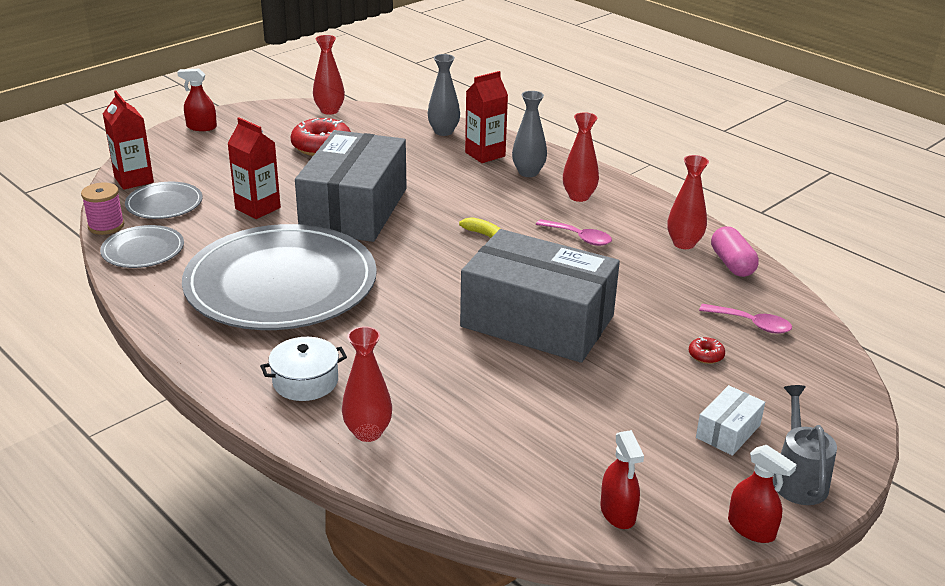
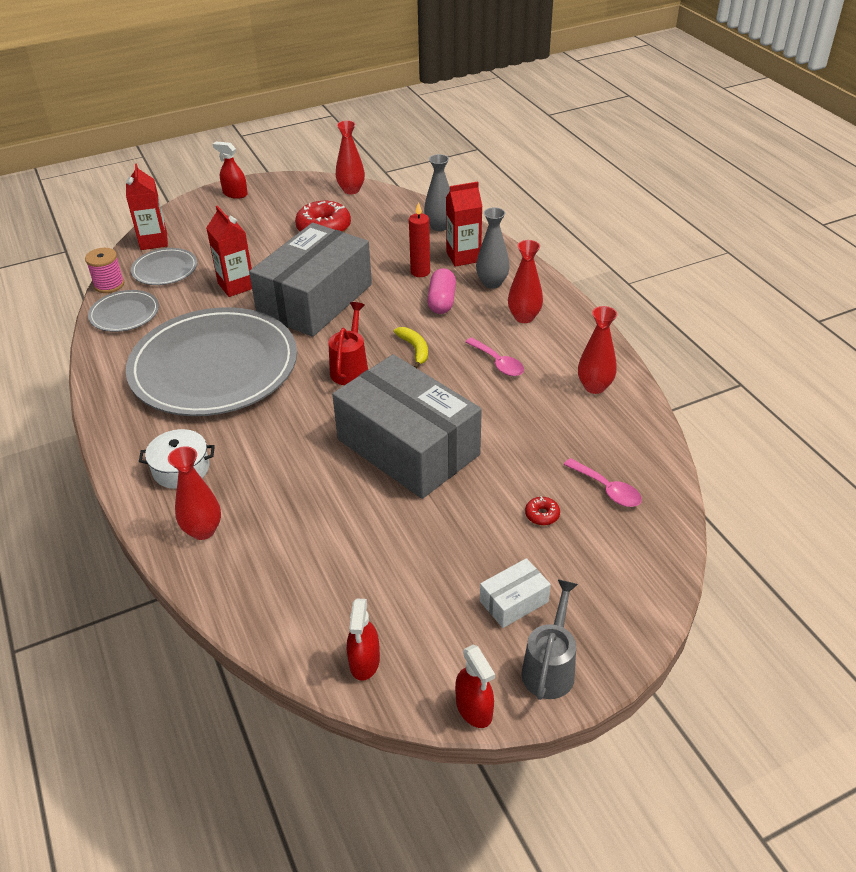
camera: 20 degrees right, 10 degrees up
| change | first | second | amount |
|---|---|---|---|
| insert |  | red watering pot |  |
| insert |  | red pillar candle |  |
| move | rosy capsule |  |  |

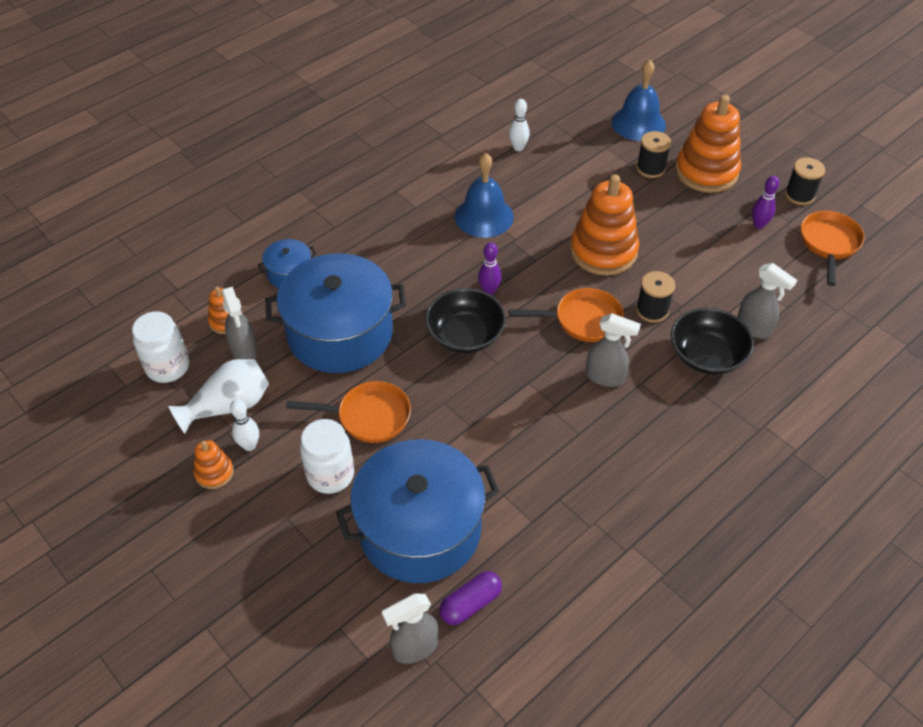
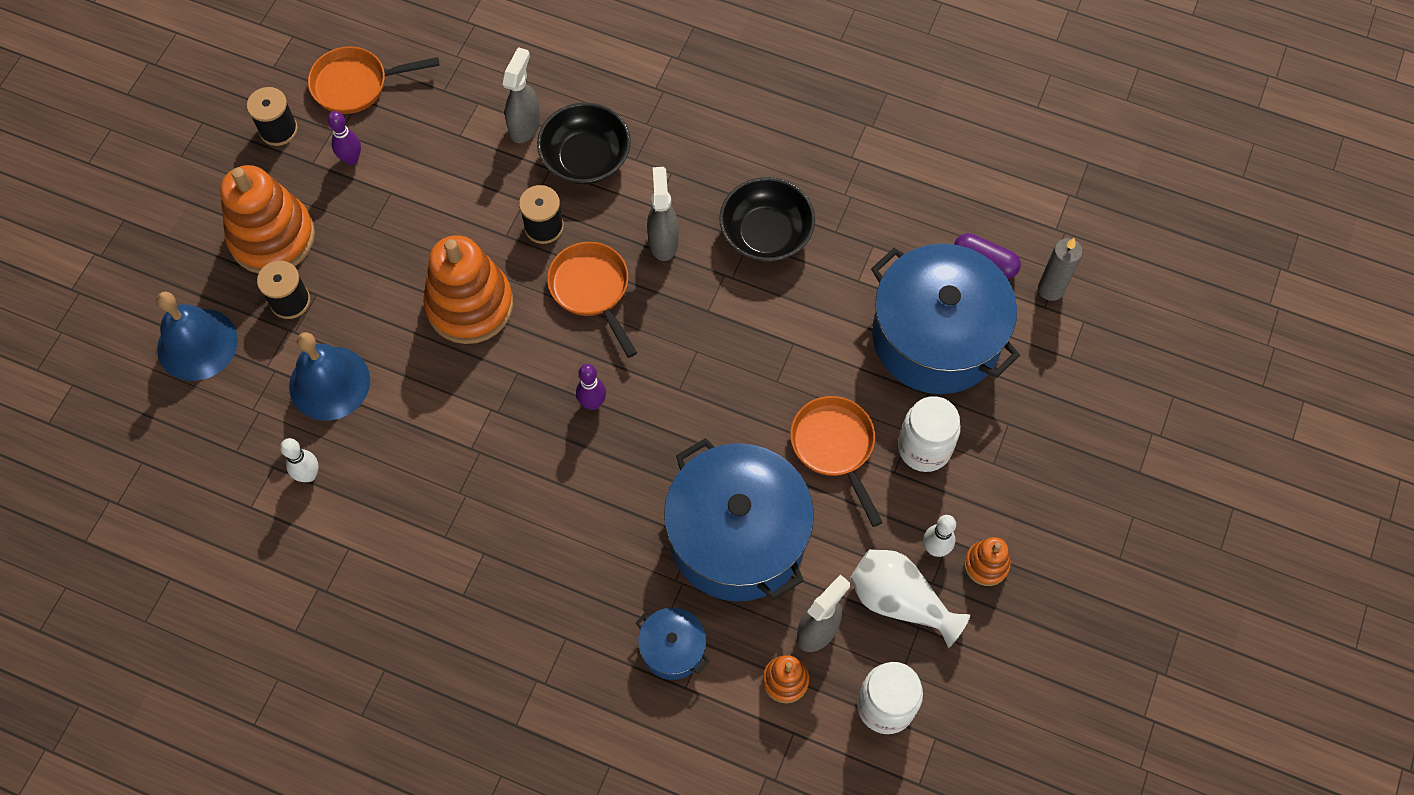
camera: 115 degrees left, 15 degrees up
| change | first | second | amount |
|---|---|---|---|
| move | ebony deep dish (1st from left in the first image) | ebony deep dish (2nd from left) |  |
| move | blue school bell (1st from left in the first image) | blue school bell (2nd from left) |  |
| replace | gray spray cleaner (2nd from left) | gray pillar candle |  |

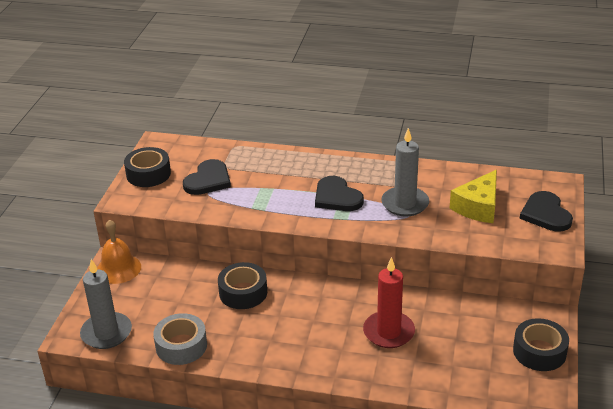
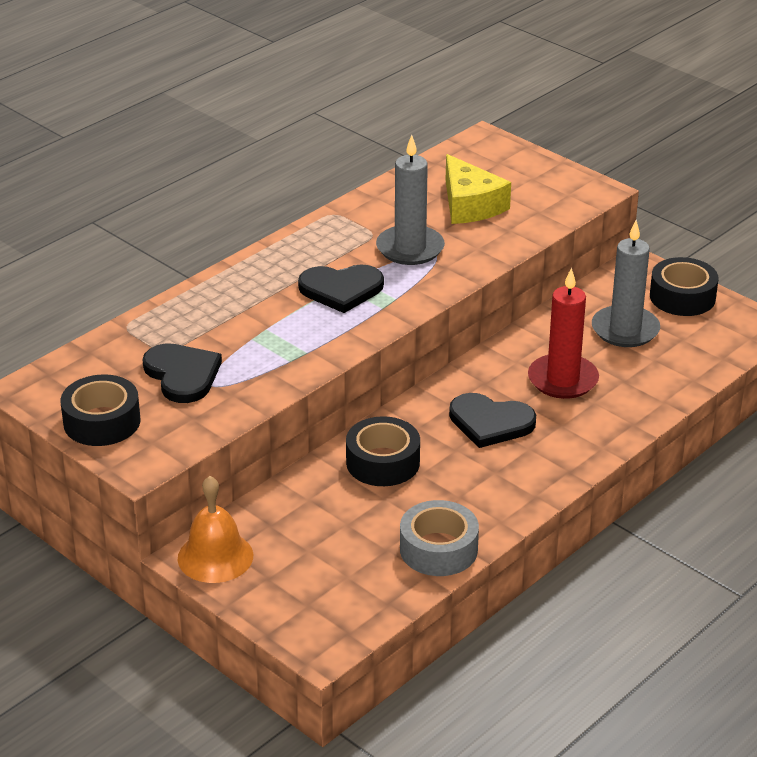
camera: 60 degrees left, 0 degrees up
| change | first | second | amount |
|---|---|---|---|
| move | gray pillar candle (1st from left in the first image) | gray pillar candle (2nd from left) |  |
| move | ebony heart shape (3rd from left) |  |  |

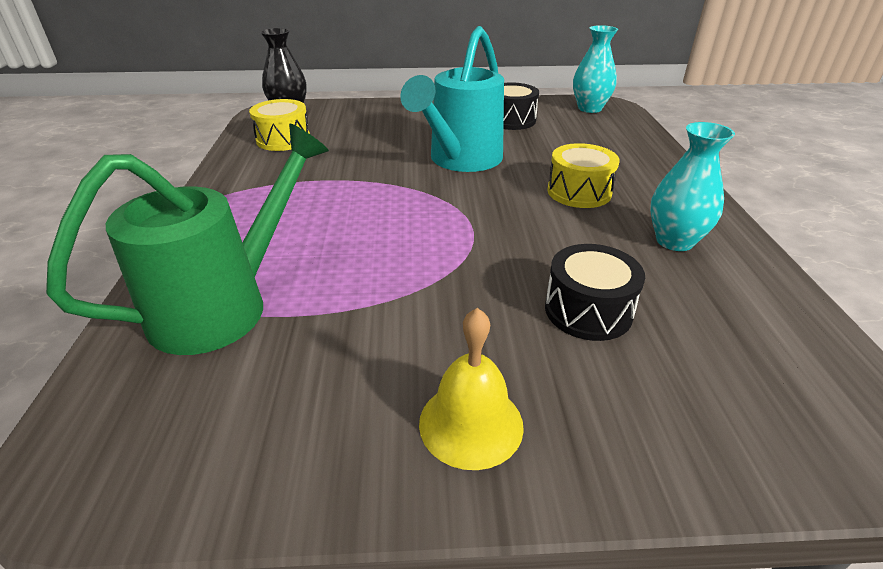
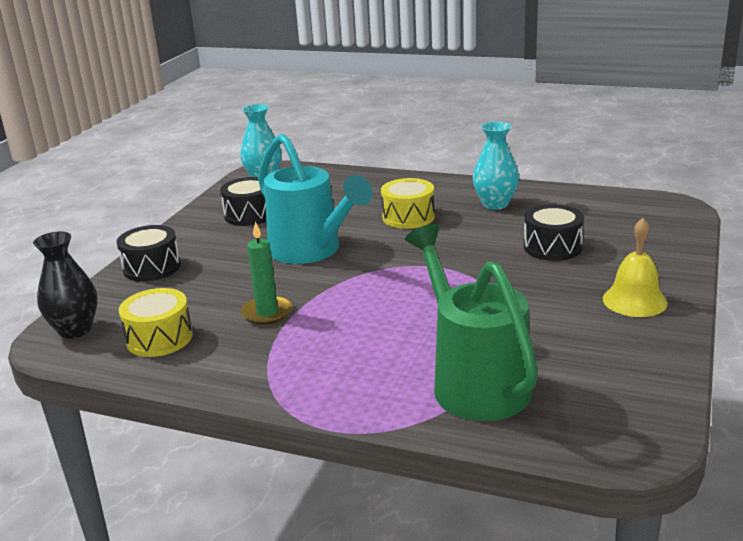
camera: 65 degrees left, 10 degrees down
| change | first | second | amount |
|---|---|---|---|
| insert |  | ebony toy drum (1st from left) |  |
| insert |  | green pillar candle |  |

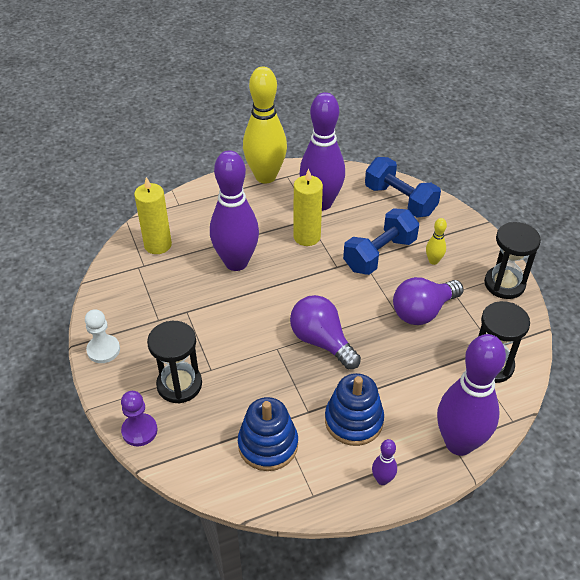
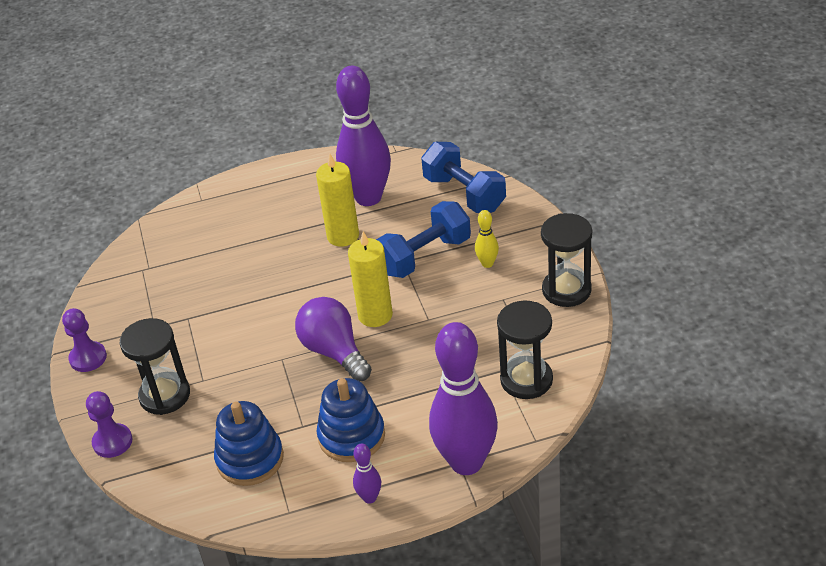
camera: 10 degrees right, 5 degrees down
| change | first | second | amount |
|---|---|---|---|
| delete | royal purple tenpin (1st from left) |  |  |
| delete | bright yellow tenpin (1st from left) |  |  |
| delete | royal purple lightbulb (2nd from left) |  |  |
| move | bright yellow pillar candle (1st from left in the first image) | bright yellow pillar candle (2nd from left) |  |
| recolor | pure white chess pawn | royal purple chess pawn (1st from left) |  |

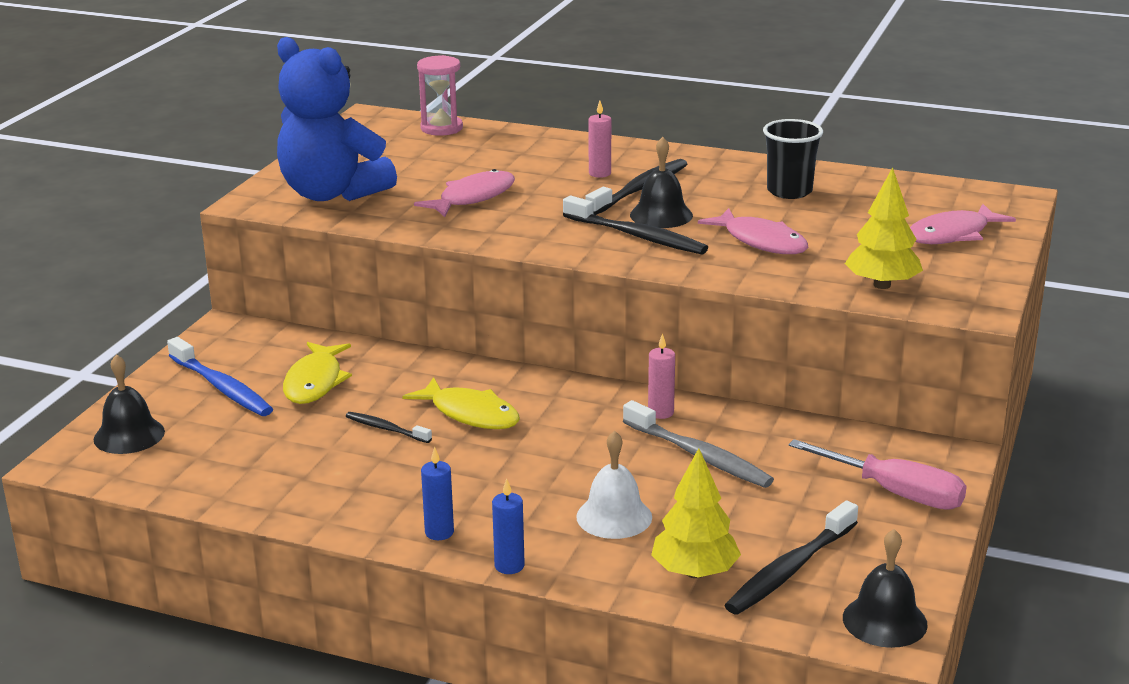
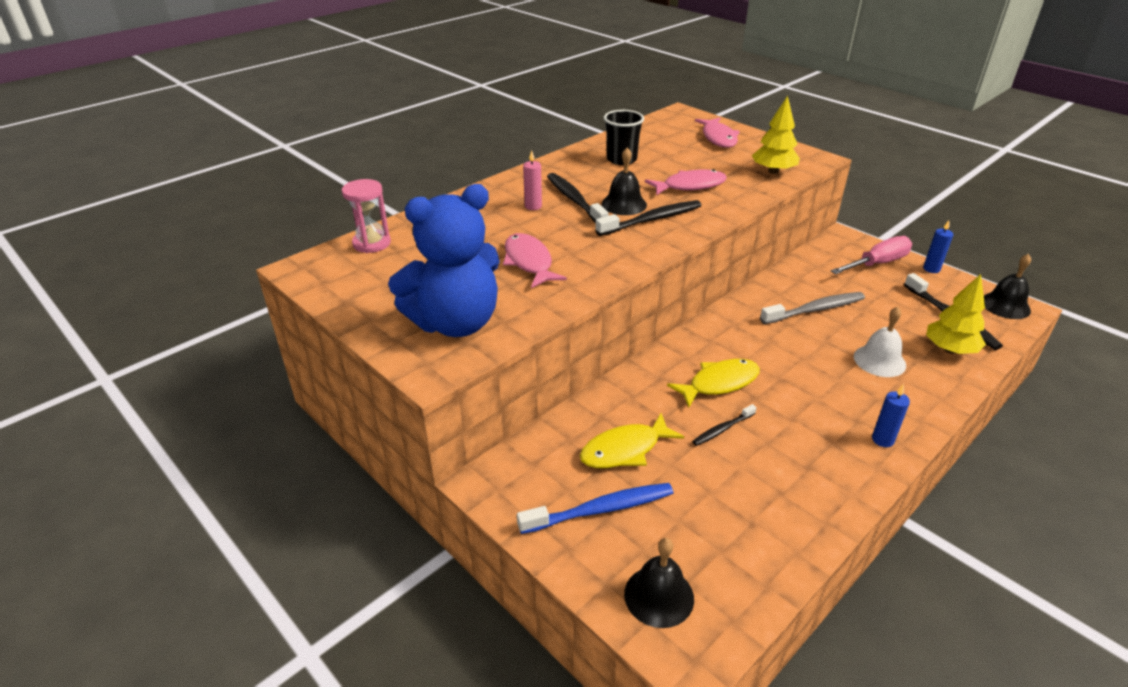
camera: 65 degrees left, 10 degrees up
| change | first | second | amount |
|---|---|---|---|
| delete | rosy pillar candle (2nd from left) |  |  |
| move | blue pillar candle (2nd from left) |  |  |
| rotate | bright yellow fish (1st from left) |  | 120 degrees clockwise |

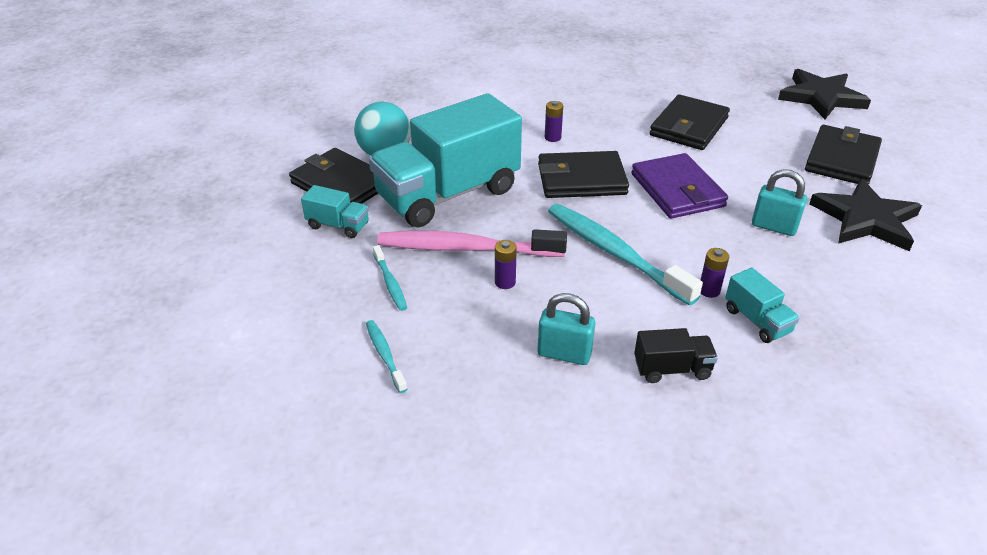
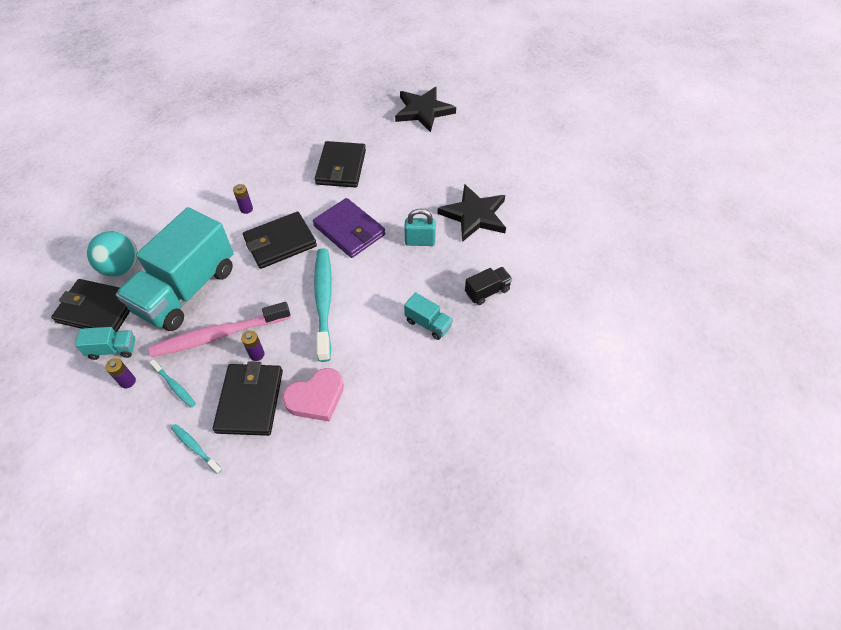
camera: 25 degrees left, 15 degrees up
| change | first | second | amount |
|---|---|---|---|
| move | ebony lorry |  |  |
| move | royal purple power cell (3rd from left in the first image) | royal purple power cell (1st from left) |  |
| move | ebony billfold (4th from left in the first image) | ebony billfold (2nd from left) |  |
| replace | aqua padlock (1st from left) | rosy heart shape |  |
| rotate | aqua toothbrush (3rd from left) |  | 60 degrees clockwise |

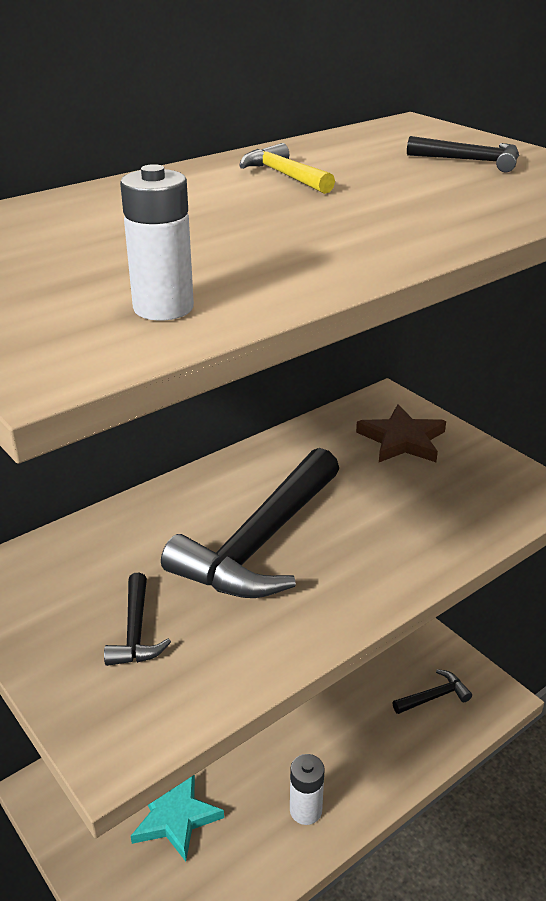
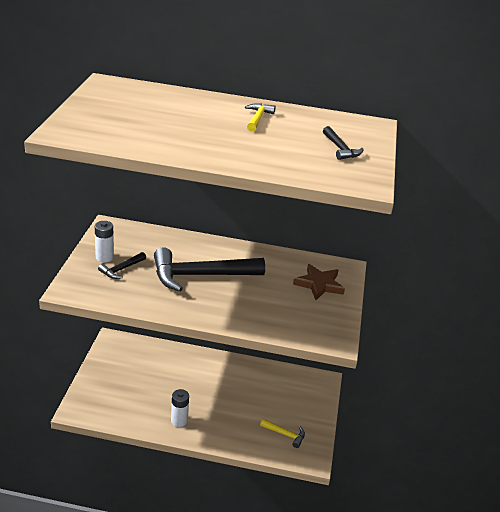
camera: 45 degrees right, 0 degrees up
| change | first | second | amount |
|---|---|---|---|
| delete | aqua star |  |  |
| move | pure white power cell (1st from left) |  |  |
| recolor | ebony carpenter's hammer (3rd from left) | bright yellow carpenter's hammer (2nd from left) |  |

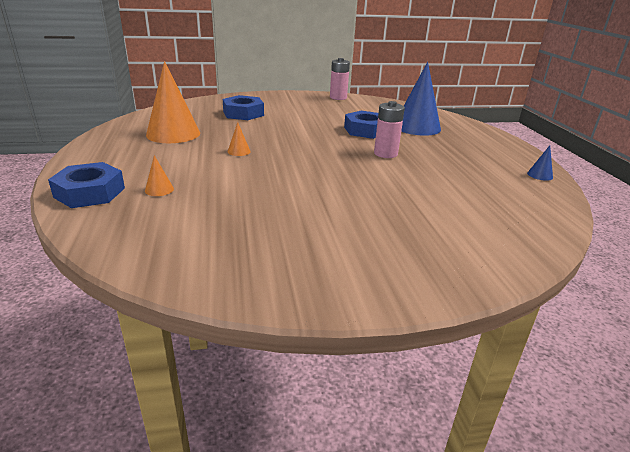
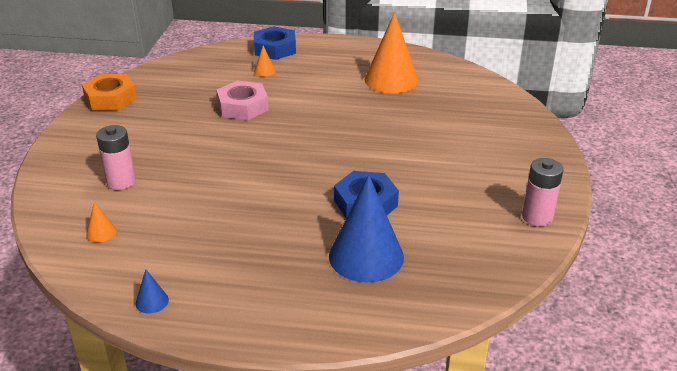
camera: 110 degrees right, 5 degrees up
| change | first | second | amount |
|---|---|---|---|
| delete | blue nut (2nd from left) |  |  |
| insert |  | orange nut |  |
| insert |  | rosy nut |  |
| move | orange cone (3rd from left in the first image) | orange cone (1st from left) |  |
| move | rosy power cell (2nd from left in the first image) | rosy power cell (1st from left) |  |

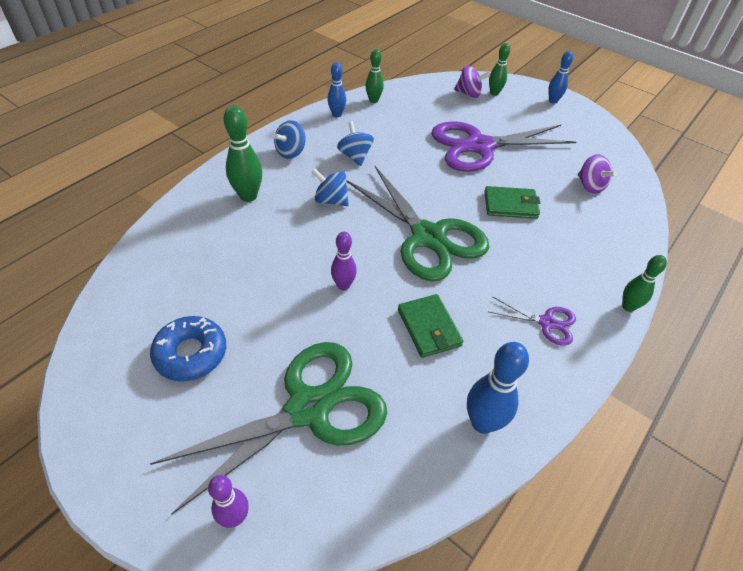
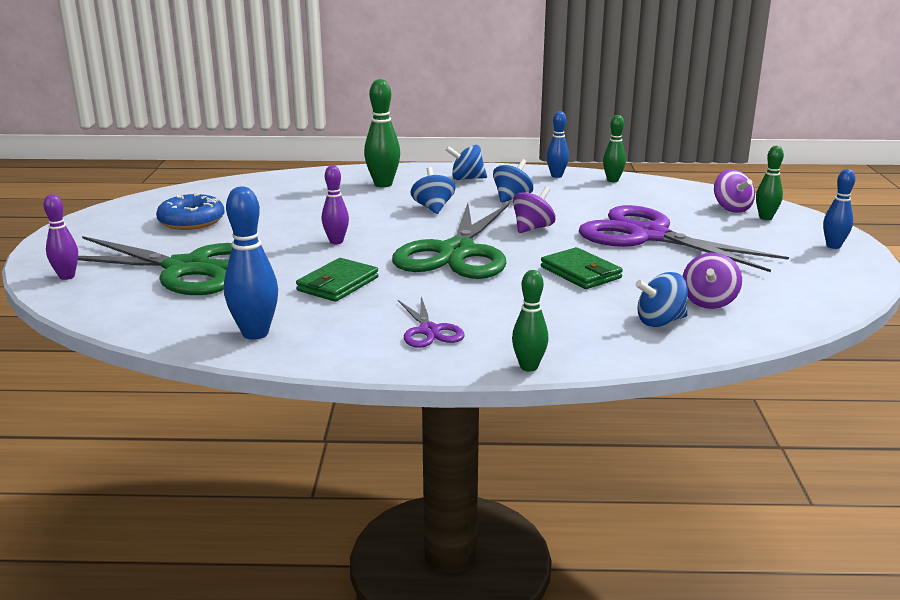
camera: 55 degrees right, 25 degrees down
| change | first | second | amount |
|---|---|---|---|
| insert |  | royal purple toy top (1st from left) |  |
| insert |  | blue toy top (4th from left) |  |

